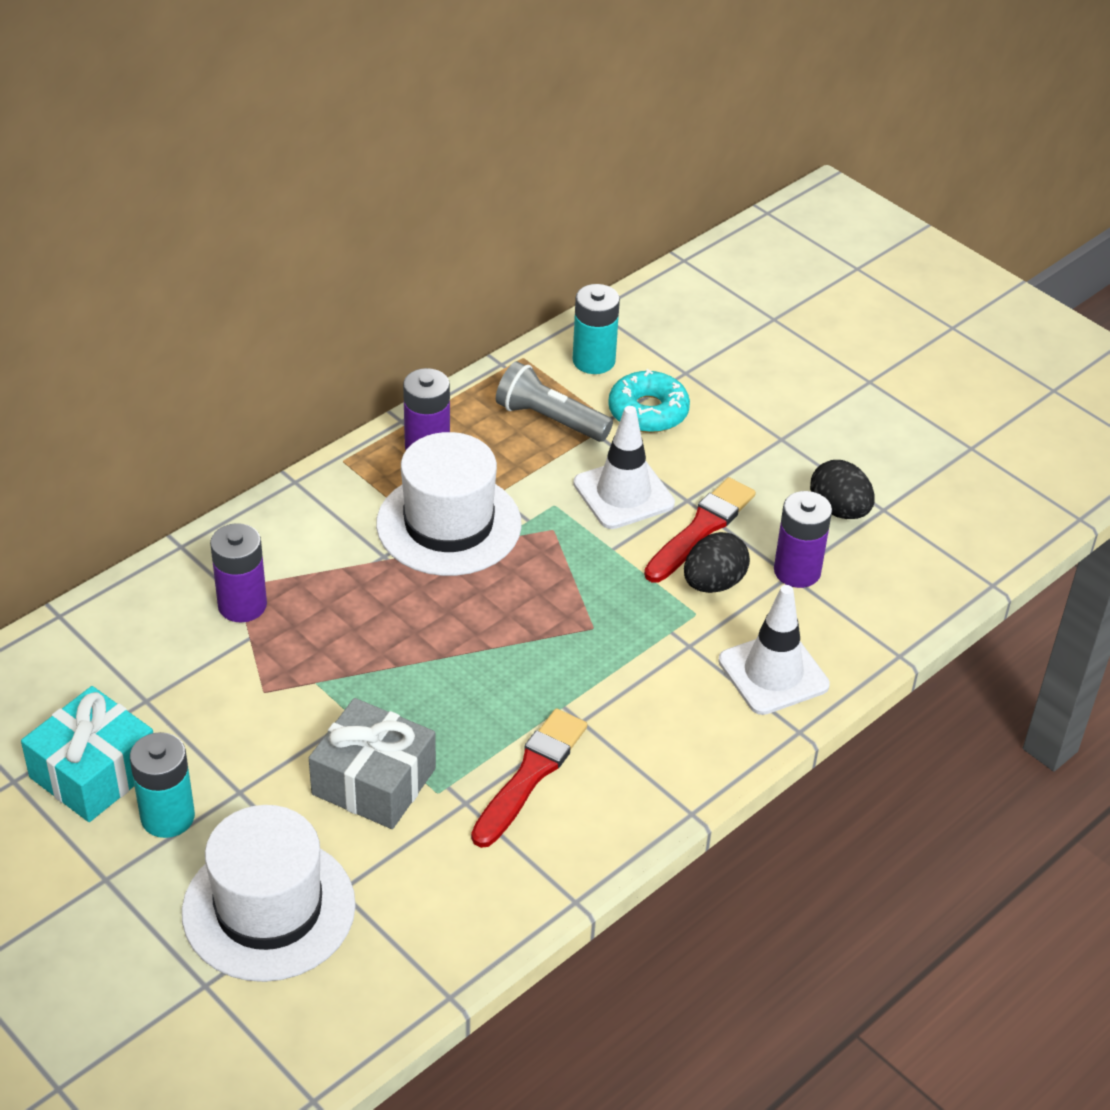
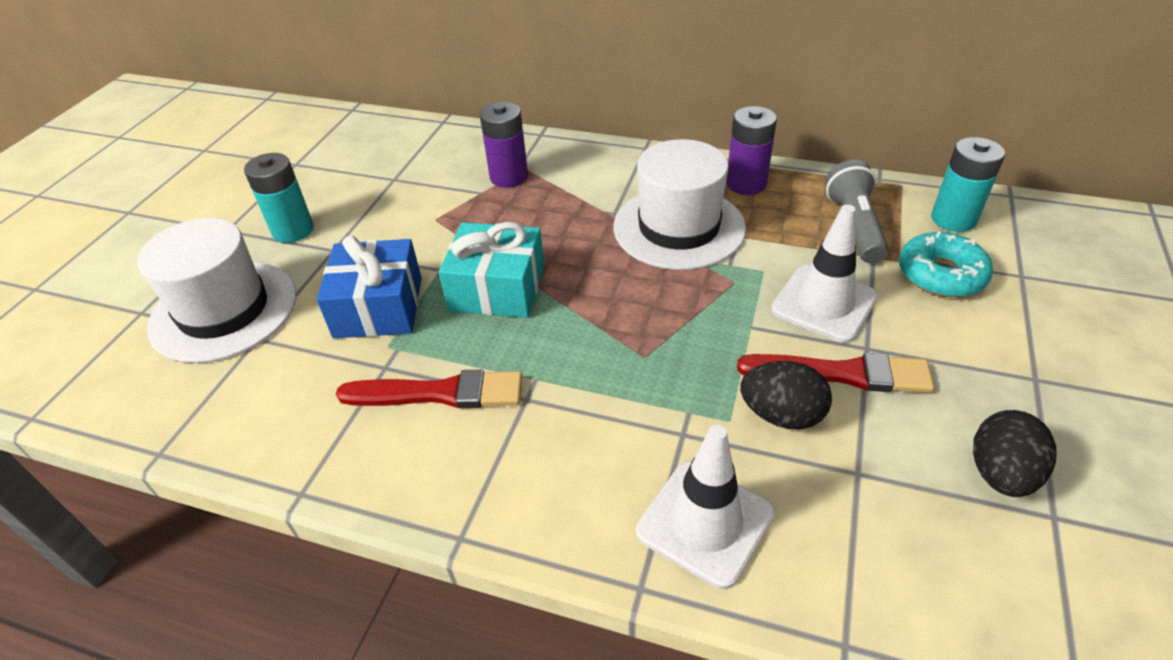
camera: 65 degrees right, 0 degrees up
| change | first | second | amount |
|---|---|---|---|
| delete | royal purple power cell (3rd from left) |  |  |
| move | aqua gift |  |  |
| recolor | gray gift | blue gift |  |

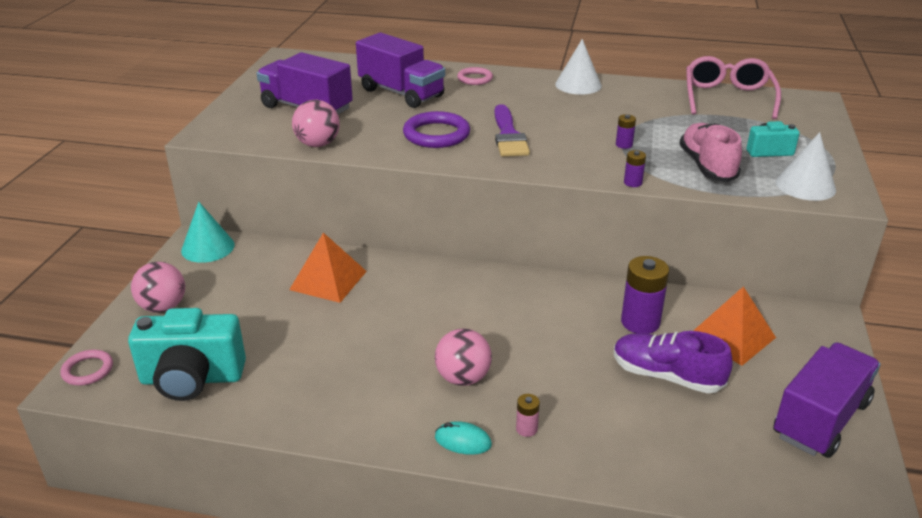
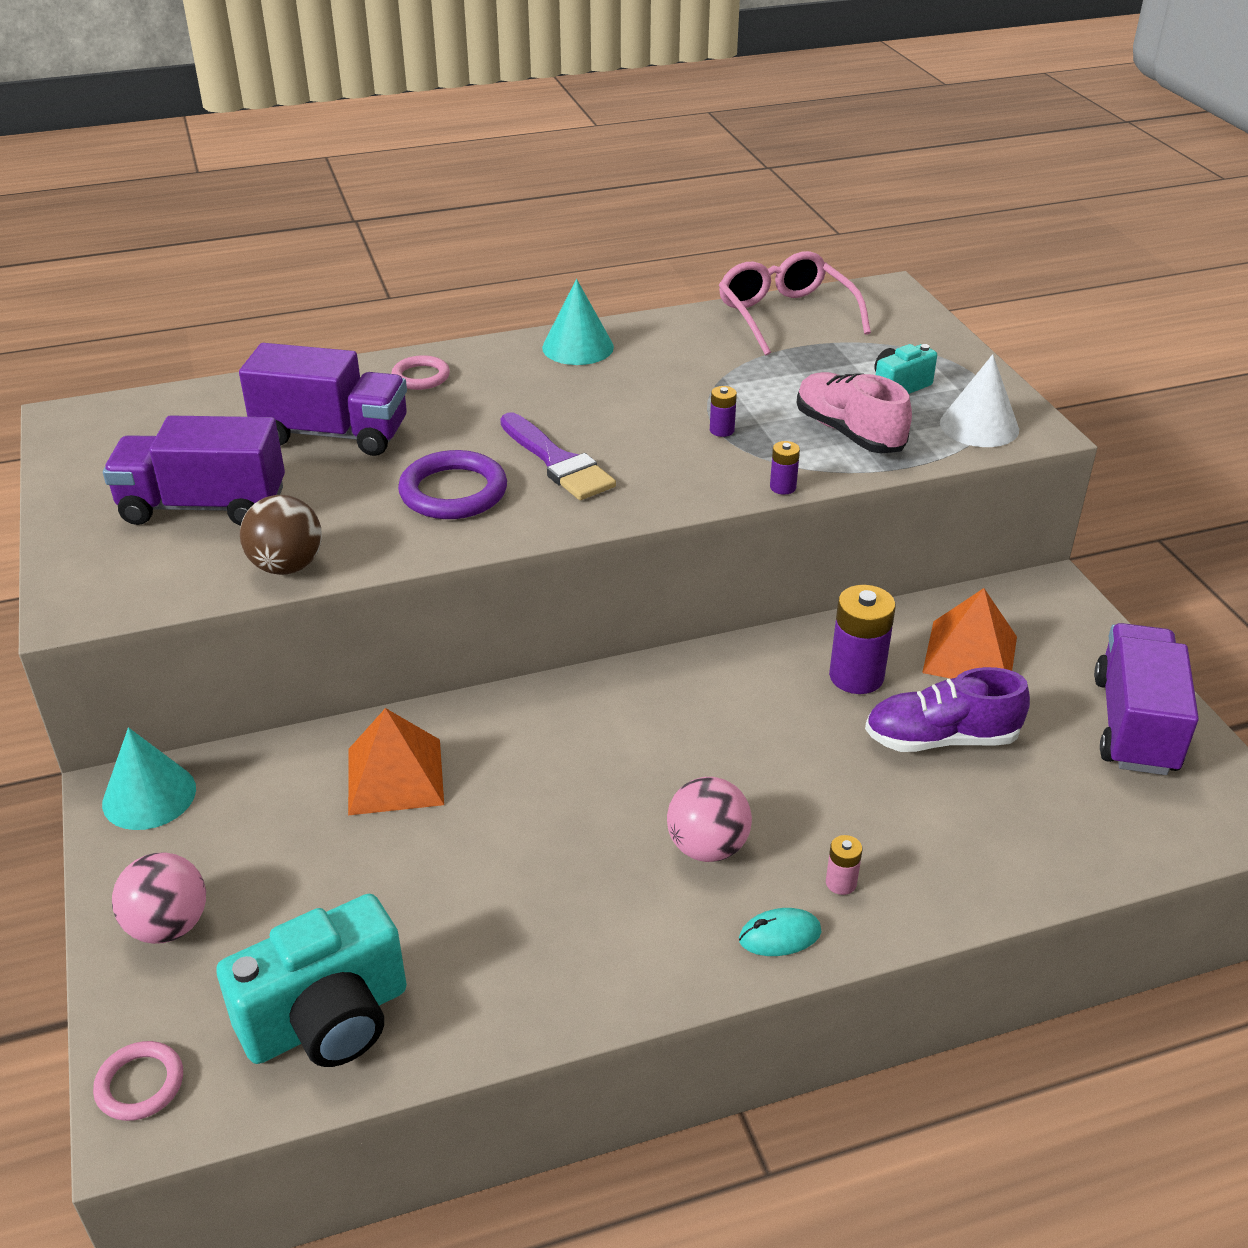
camera: 30 degrees left, 5 degrees up
| change | first | second | amount |
|---|---|---|---|
| recolor | rosy play ball (2nd from left) | brown play ball |  |
| recolor | pure white cone (1st from left) | aqua cone (2nd from left) |  |

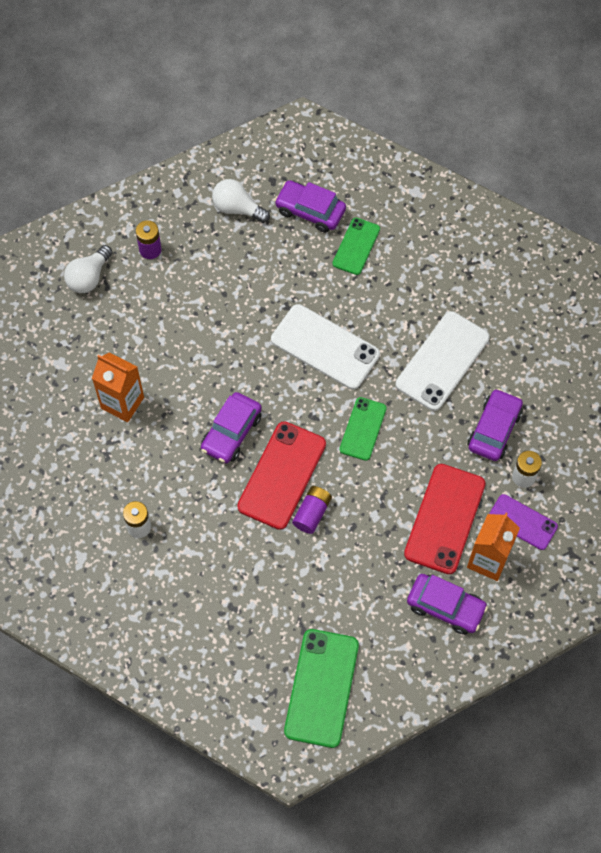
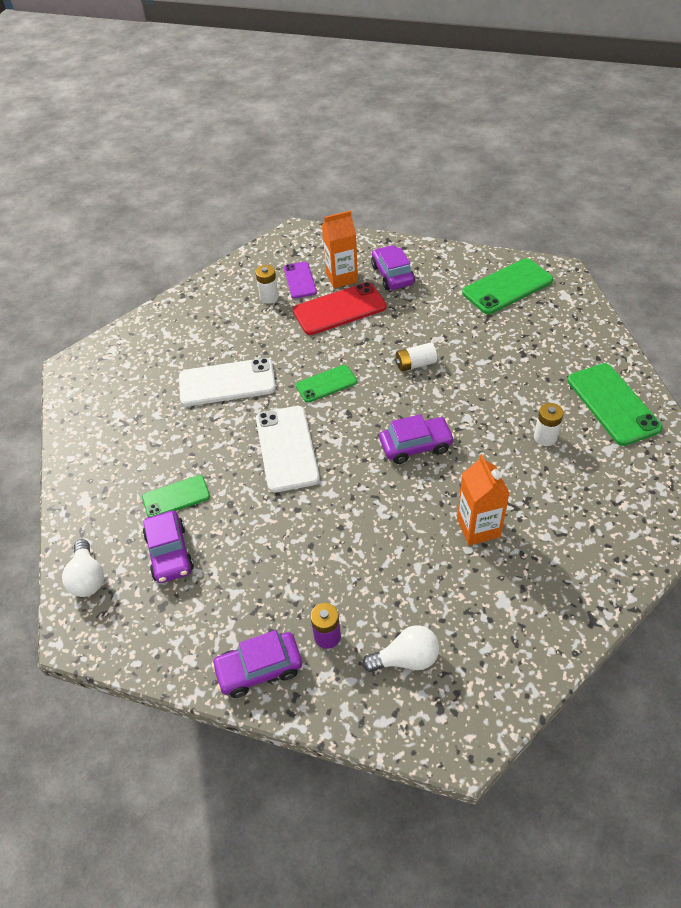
camera: 130 degrees left, 15 degrees down
| change | first | second | amount |
|---|---|---|---|
| delete | red mobile phone (1st from left) |  |  |
| insert |  | green mobile phone (4th from left) |  |
| move | pure white lightbulb (2nd from left in the first image) | pure white lightbulb (1st from left) |  |
| move | royal purple toy car (4th from left in the first image) | royal purple toy car (2nd from left) |  |
| recolor | royal purple power cell (2nd from left) | pure white power cell (2nd from left) |  |

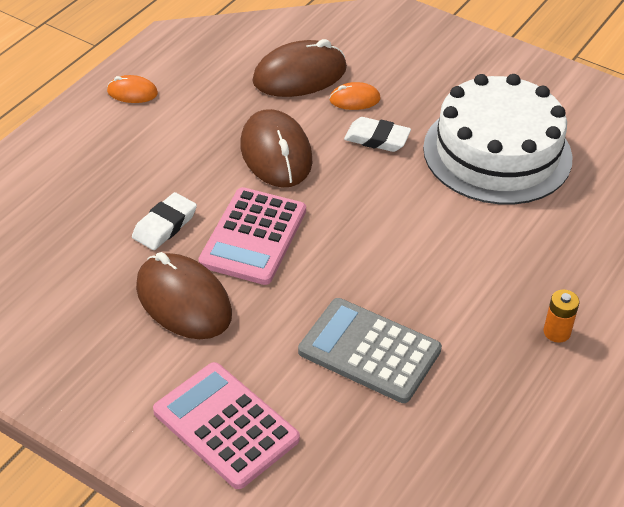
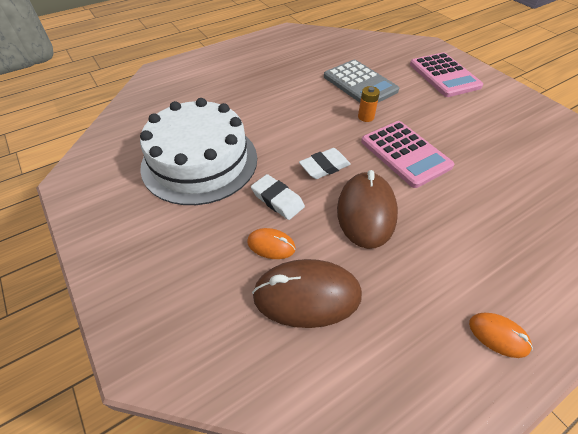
camera: 155 degrees left, 5 degrees up
| change | first | second | amount |
|---|---|---|---|
| delete | brown PC mouse (1st from left) |  |  |
| move | pure white gum eraser (1st from left in the first image) | pure white gum eraser (2nd from left) |  |
| move | orange power cell |  |  |
| rotate | rosy calculator (2nd from left in the first image) | rosy calculator (1st from left) | 105 degrees clockwise |

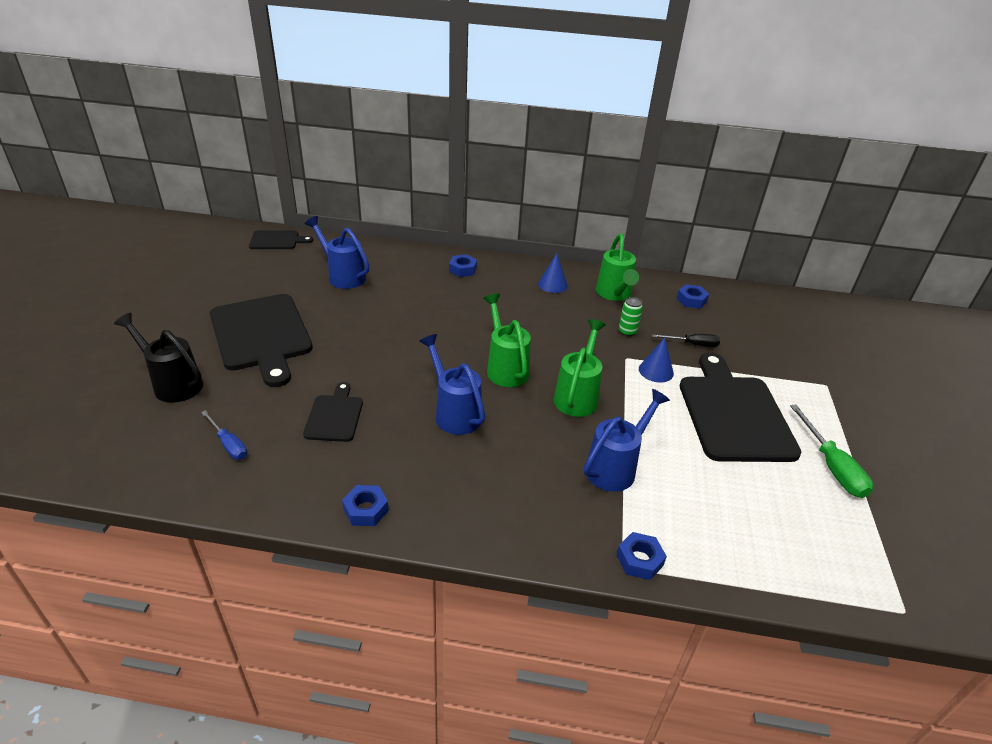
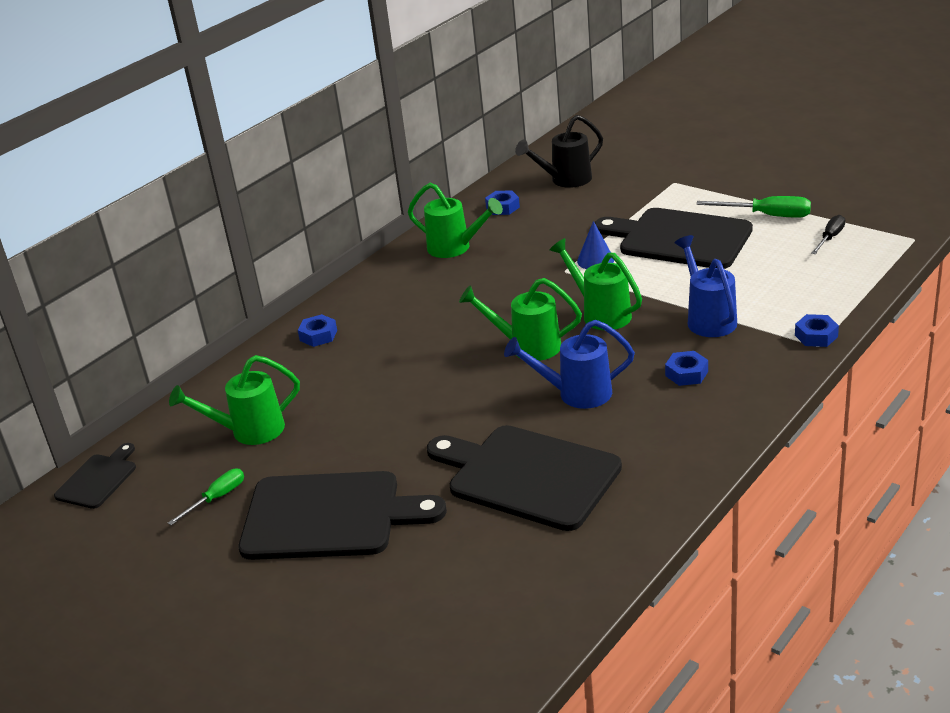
camera: 55 degrees left, 5 degrees down
| change | first | second | amount |
|---|---|---|---|
| delete | blue hand screwdriver |  |  |
| delete | blue cone (1st from left) |  |  |
| delete | green tin |  |  |
| insert |  | green hand screwdriver (1st from left) |  |
| move | ebony watering pot |  |  |
| move | blue nut (1st from left in the first image) | blue nut (3rd from left) |  |
| move | ebony hand screwdriver |  |  |
| recolor | blue watering pot (1st from left) | green watering pot (1st from left) |  |
| resize | ebony bread board (3rd from left) |  | x1.98 |

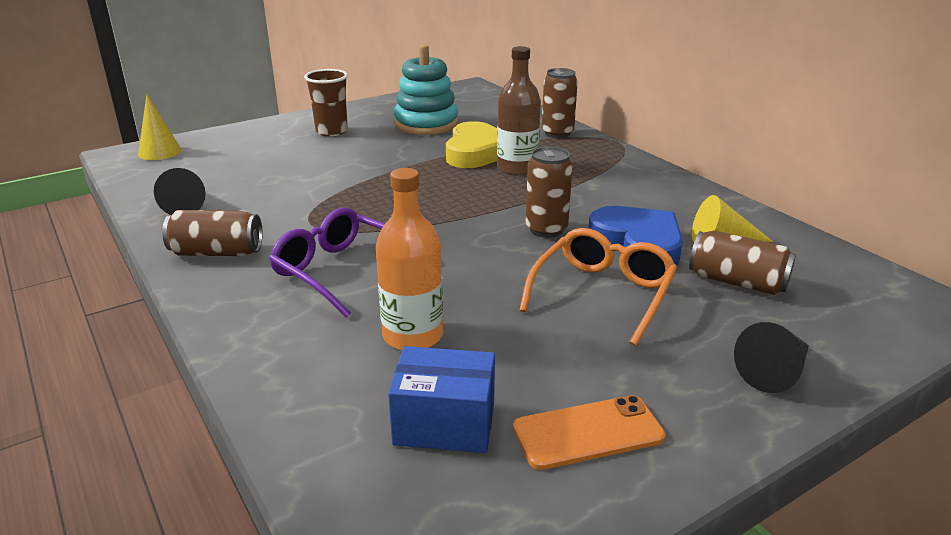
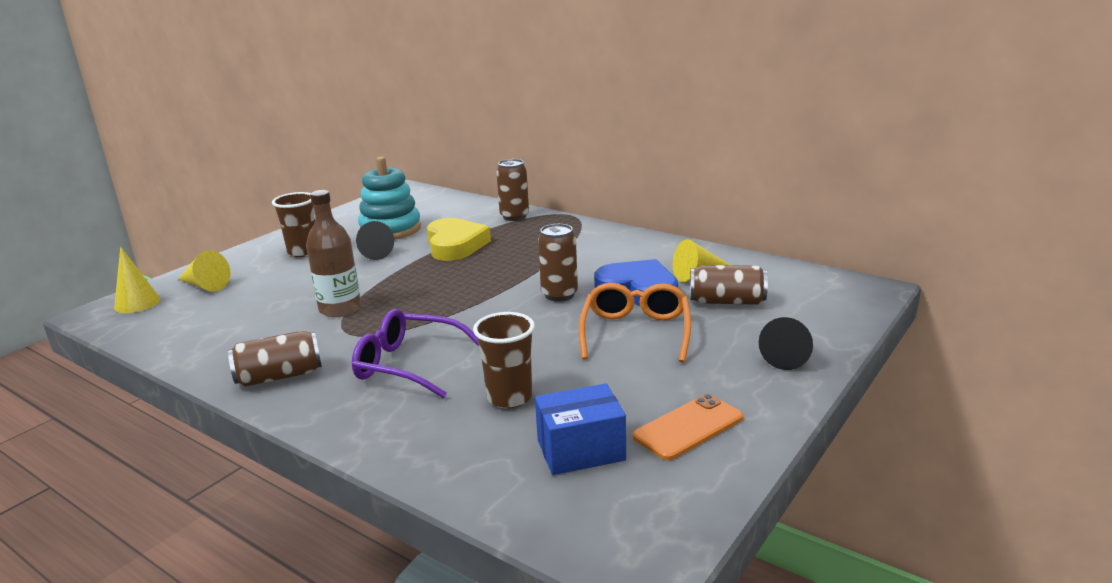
camera: 20 degrees left, 5 degrees down
| change | first | second | amount |
|---|---|---|---|
| insert |  | bright yellow cone (2nd from left) |  |
| move | ebony cone (1st from left) |  |  |
| move | brown bottle |  |  |
| replace | orange bottle | brown tumbler (2nd from left) |  |

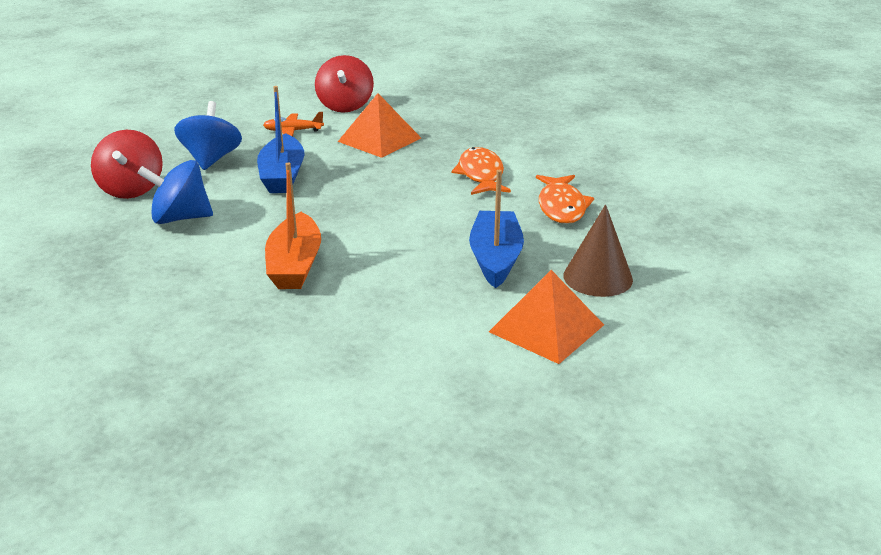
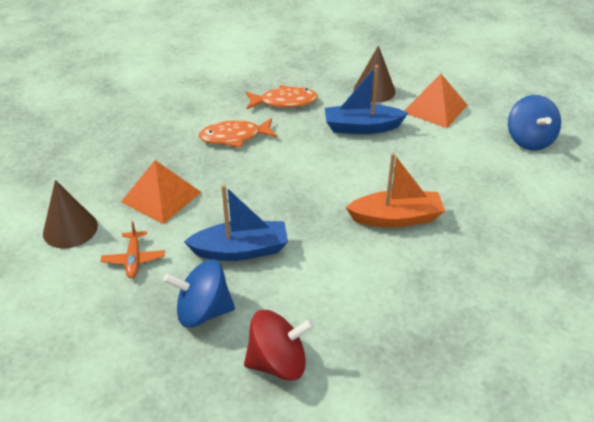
camera: 95 degrees left, 10 degrees up
| change | first | second | amount |
|---|---|---|---|
| move | blue toy top (1st from left in the first image) | blue toy top (2nd from left) |  |
| replace | red toy top (2nd from left) | brown cone (1st from left) |  |

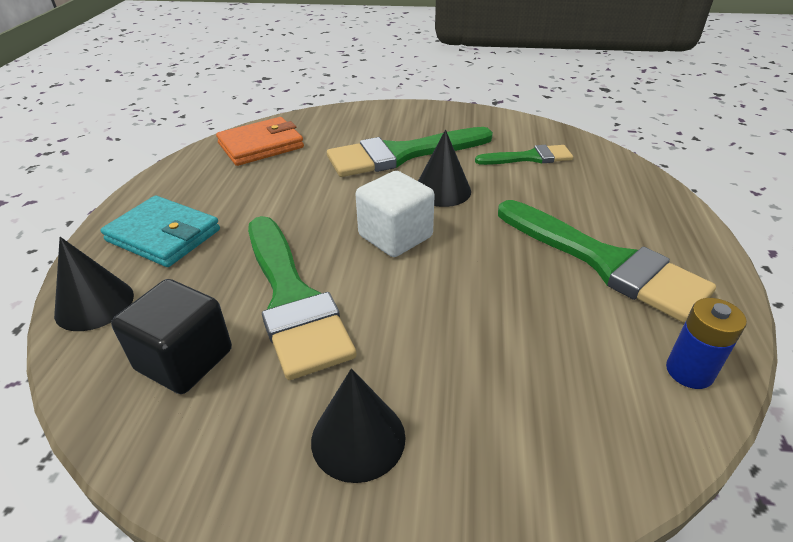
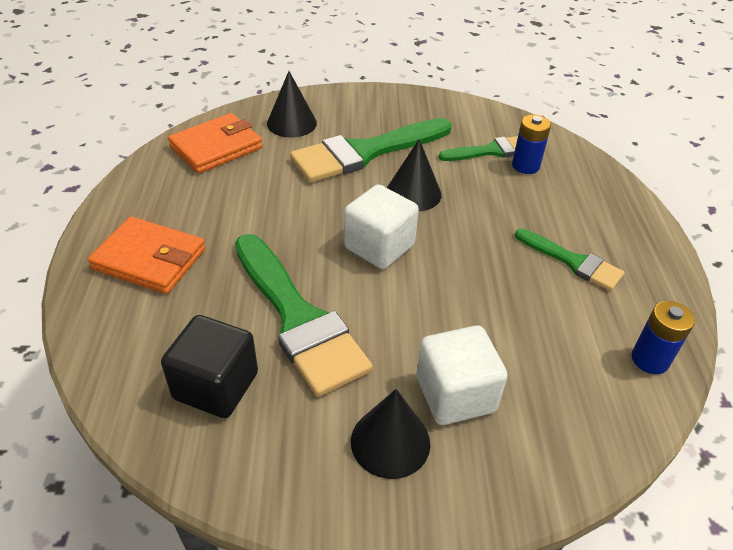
camera: 10 degrees left, 5 degrees up
| change | first | second | amount |
|---|---|---|---|
| insert |  | pure white block (2nd from left) |  |
| insert |  | blue power cell (1st from left) |  |
| move | ebony cone (1st from left) |  |  |
| recolor | aqua billfold | orange billfold (1st from left) |  |
| resize | green brush (4th from left) |  | x0.55 |

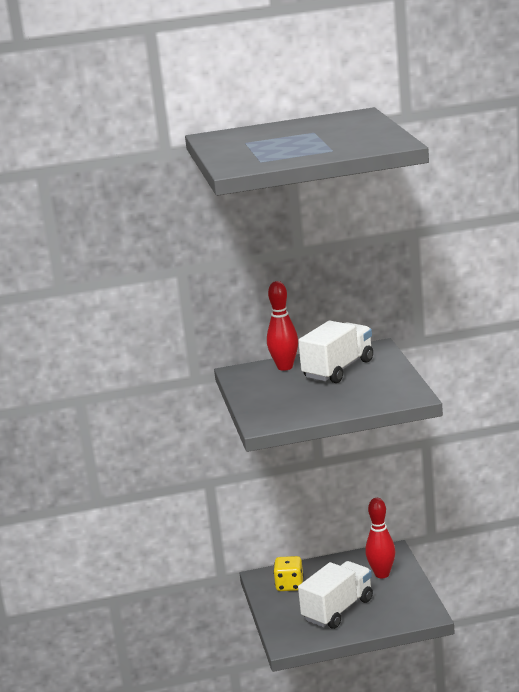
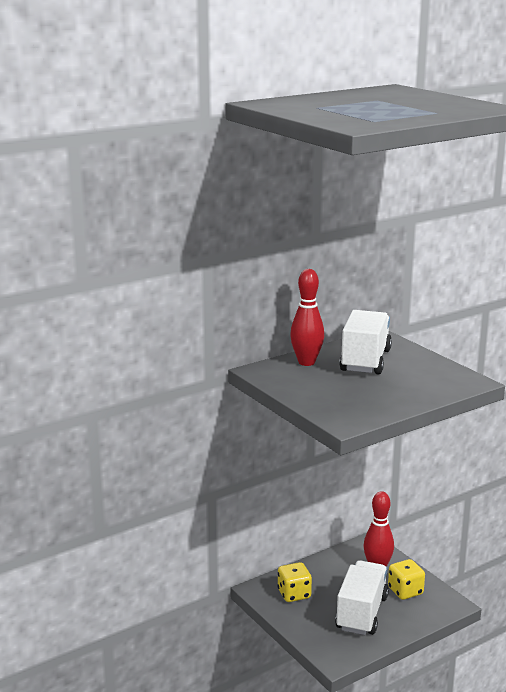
camera: 25 degrees left, 0 degrees up
| change | first | second | amount |
|---|---|---|---|
| insert |  | bright yellow die (2nd from left) |  |

